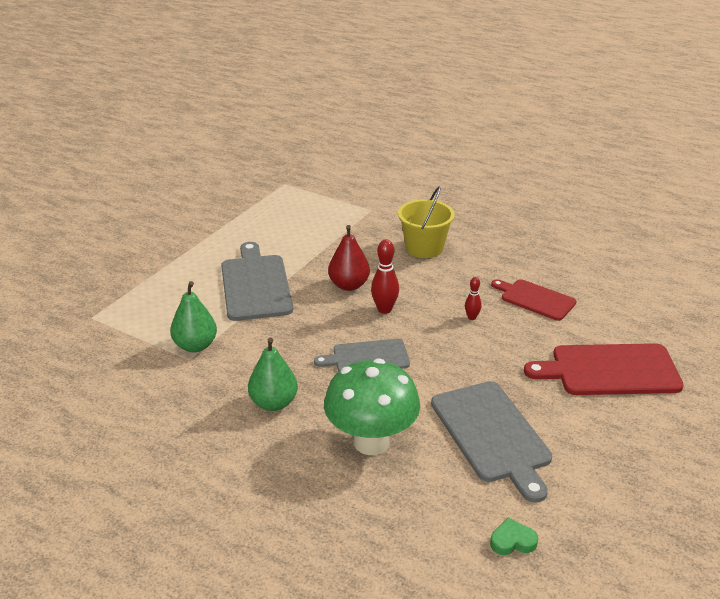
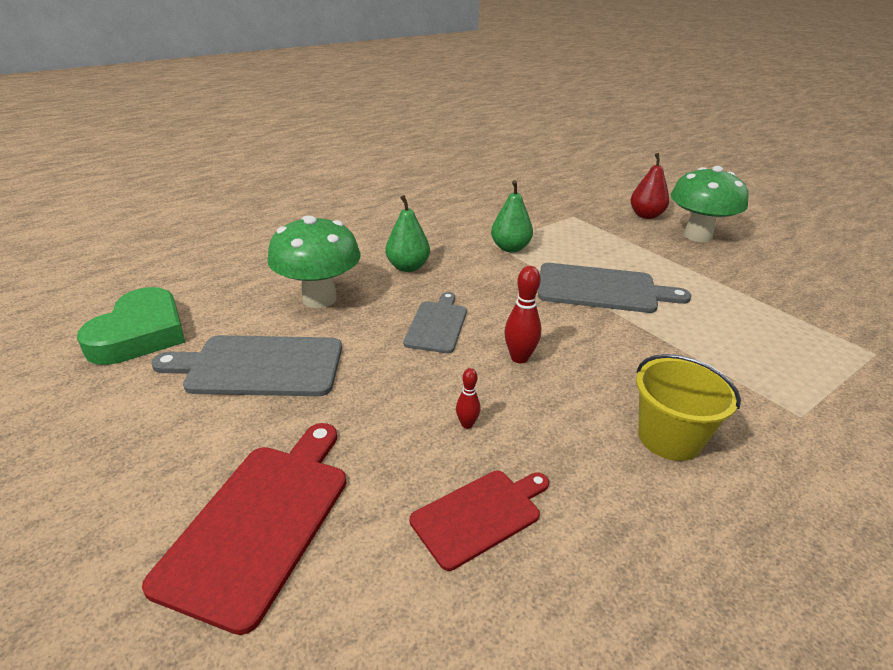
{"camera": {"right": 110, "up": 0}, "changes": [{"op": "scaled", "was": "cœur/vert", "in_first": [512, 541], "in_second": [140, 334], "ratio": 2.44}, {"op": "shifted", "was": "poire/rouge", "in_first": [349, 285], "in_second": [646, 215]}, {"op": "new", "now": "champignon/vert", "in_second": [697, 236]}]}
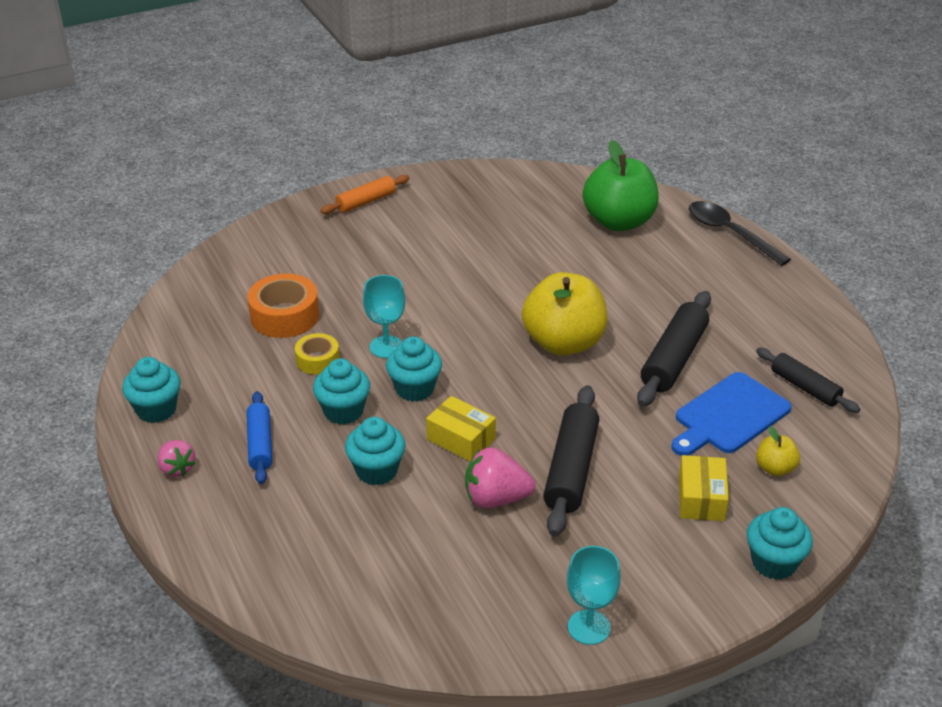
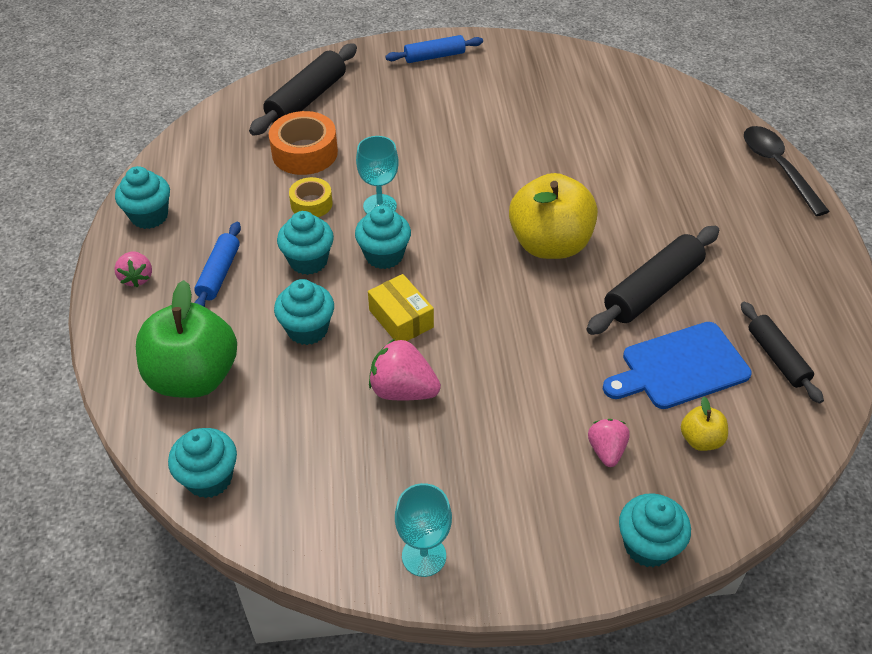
{"camera": {"right": 20, "up": 10}, "changes": [{"op": "shifted", "was": "pomme/vert", "in_first": [619, 221], "in_second": [194, 377]}, {"op": "new", "now": "muffin/turquoise", "in_second": [209, 478]}, {"op": "shifted", "was": "rouleau à pâtisserie/noir", "in_first": [571, 469], "in_second": [307, 99]}, {"op": "repainted", "was": "rouleau à pâtisserie/orange", "now": "rouleau à pâtisserie/bleu", "in_first": [366, 201], "in_second": [434, 56]}, {"op": "swapped", "was": "boîte/jaune", "now": "fraise/rose", "in_first": [701, 498], "in_second": [606, 450]}]}
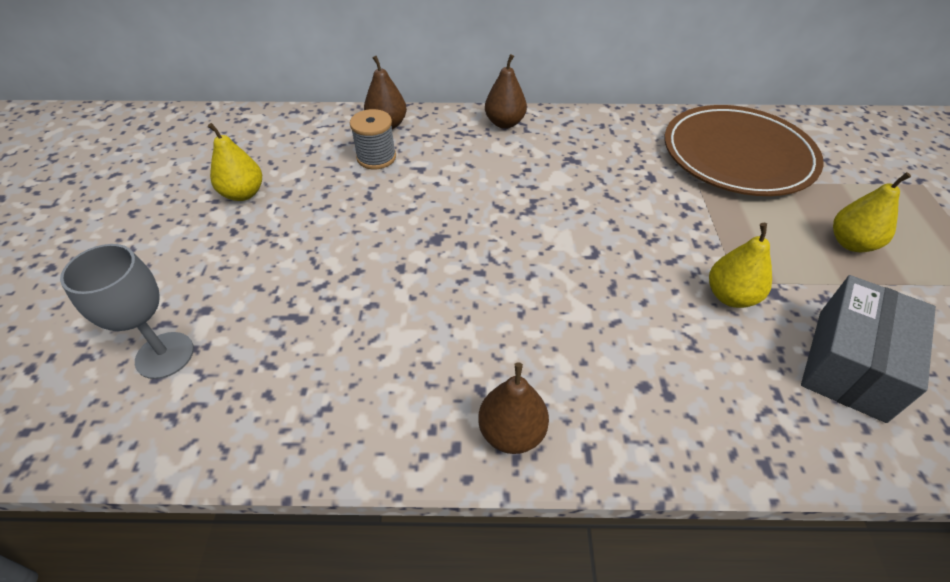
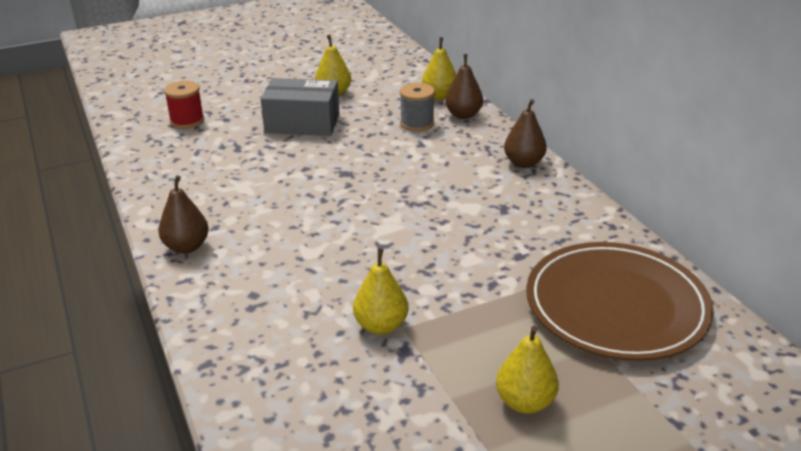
{"camera": {"right": 65, "up": -15}, "changes": [{"op": "swapped", "was": "verre à pied/gris", "now": "bobine/rouge", "in_first": [165, 355], "in_second": [187, 121]}, {"op": "shifted", "was": "boîte/gris", "in_first": [850, 363], "in_second": [302, 123]}, {"op": "new", "now": "poire/jaune", "in_second": [439, 96]}]}
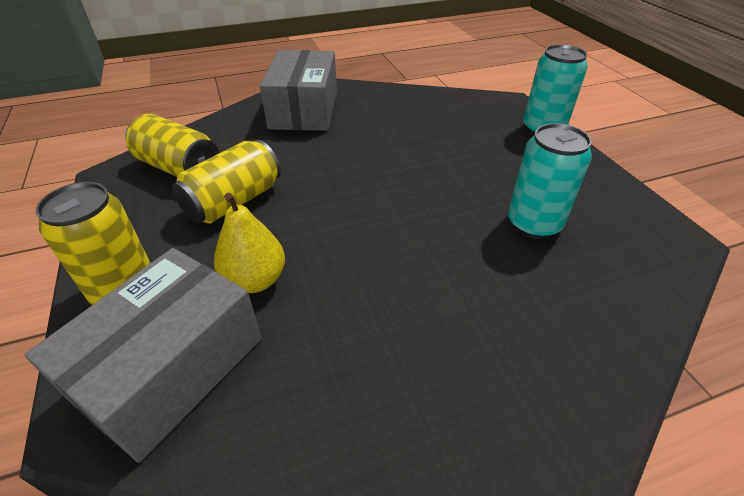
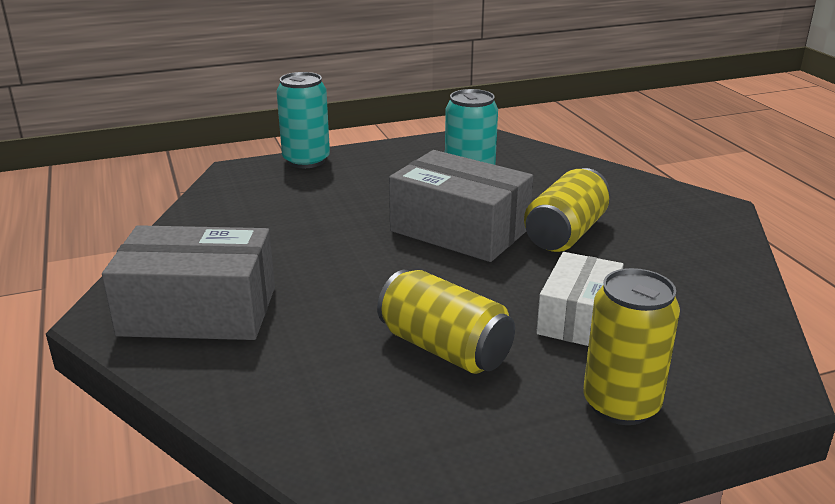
{"camera": {"right": -90, "up": -15}, "changes": [{"op": "shifted", "was": "boîte/gris", "in_first": [170, 367], "in_second": [459, 230]}, {"op": "shifted", "was": "canette/jaune", "in_first": [179, 168], "in_second": [565, 233]}, {"op": "swapped", "was": "poire/jaune", "now": "boîte/blanc", "in_first": [255, 280], "in_second": [578, 317]}]}
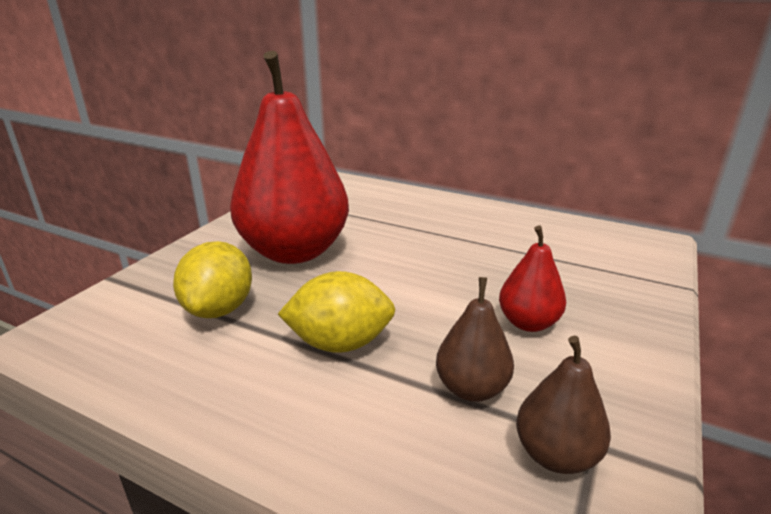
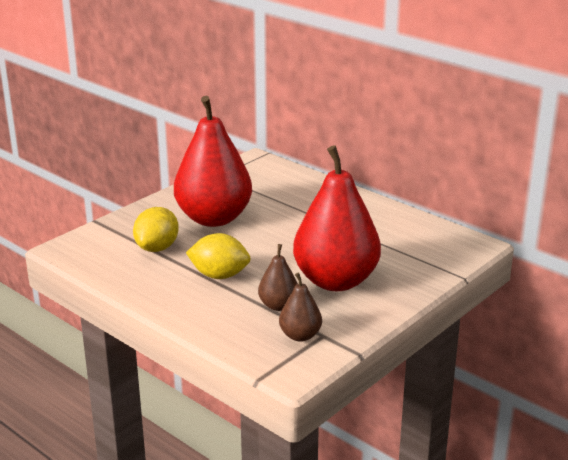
{"camera": {"right": 15, "up": 0}, "changes": [{"op": "scaled", "was": "poire/rouge", "in_first": [528, 323], "in_second": [335, 281], "ratio": 2.19}]}
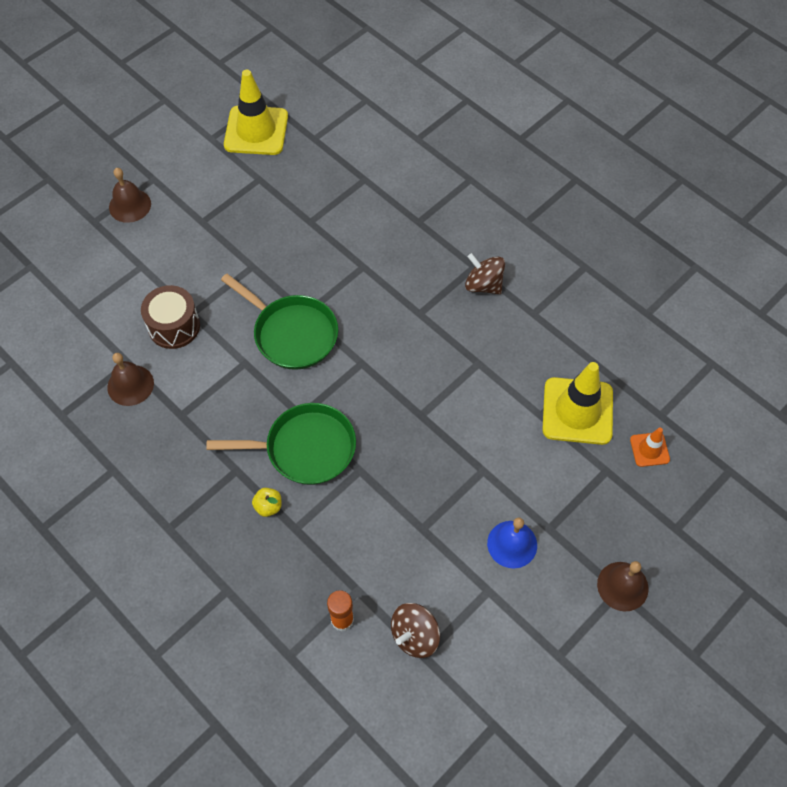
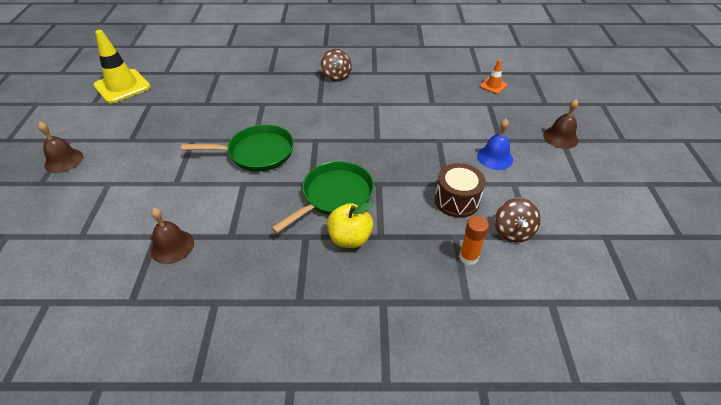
{"camera": {"right": -45, "up": -15}, "changes": [{"op": "rotated", "was": "toupie/marron", "in_first": [483, 285], "in_second": [336, 76], "clockwise": -105}, {"op": "scaled", "was": "pomme/jaune", "in_first": [268, 506], "in_second": [350, 238], "ratio": 1.81}, {"op": "shifted", "was": "tambour/marron", "in_first": [174, 326], "in_second": [456, 200]}, {"op": "gone", "was": "cône de chantier/jaune", "in_first": [577, 411]}]}
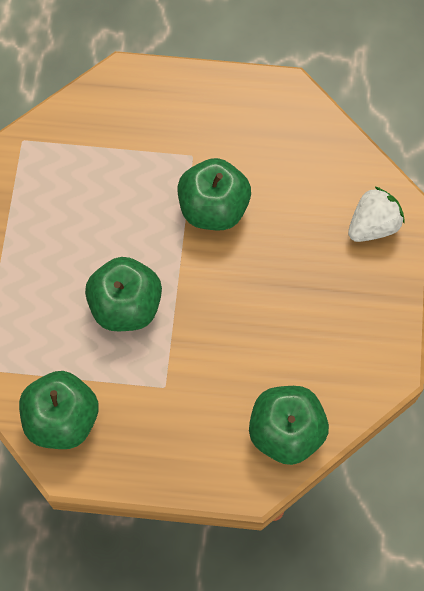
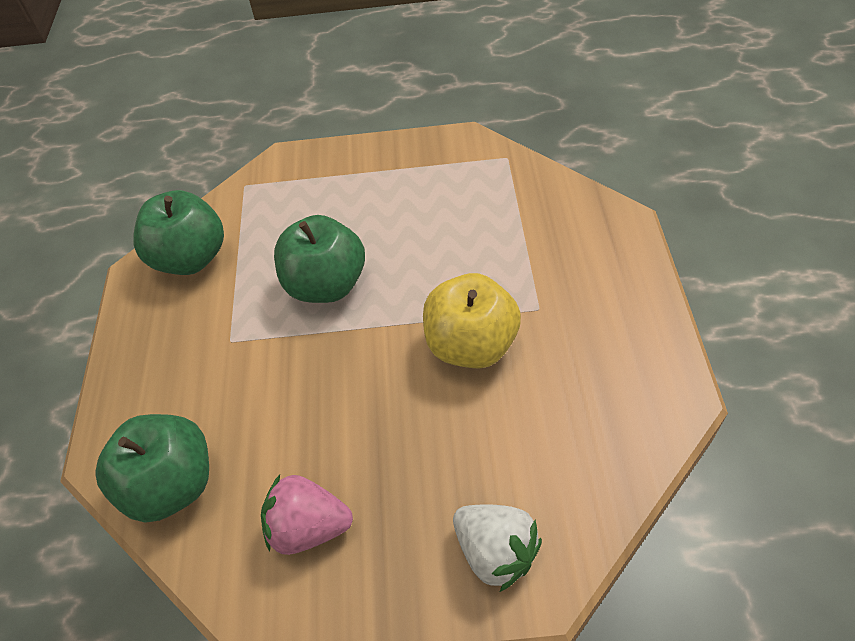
{"camera": {"right": 85, "up": -15}, "changes": [{"op": "new", "now": "fraise/rose", "in_second": [308, 527]}, {"op": "repainted", "was": "pomme/vert", "now": "pomme/jaune", "in_first": [213, 208], "in_second": [471, 344]}]}
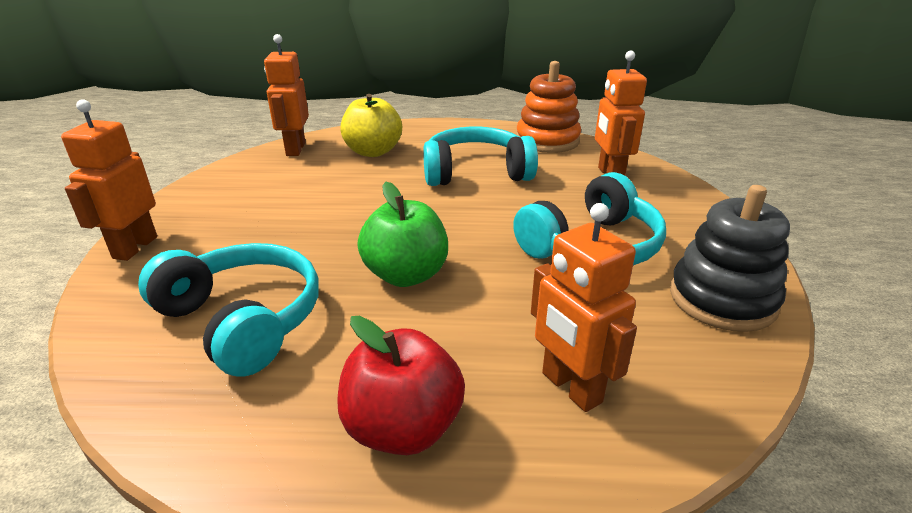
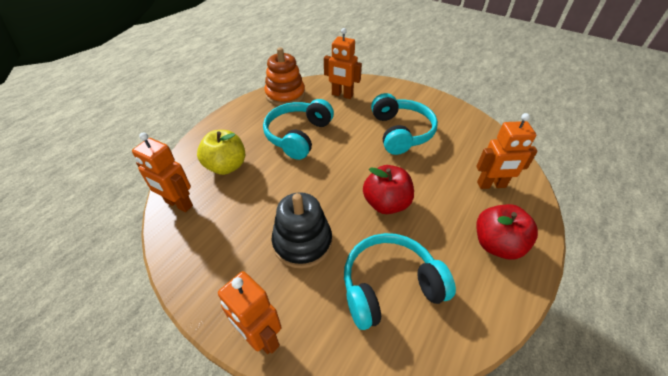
{"camera": {"right": -60, "up": 15}, "changes": [{"op": "shifted", "was": "jouet à empiler/noir", "in_first": [722, 299], "in_second": [302, 242]}, {"op": "repainted", "was": "pomme/vert", "now": "pomme/rouge", "in_first": [406, 275], "in_second": [386, 203]}]}
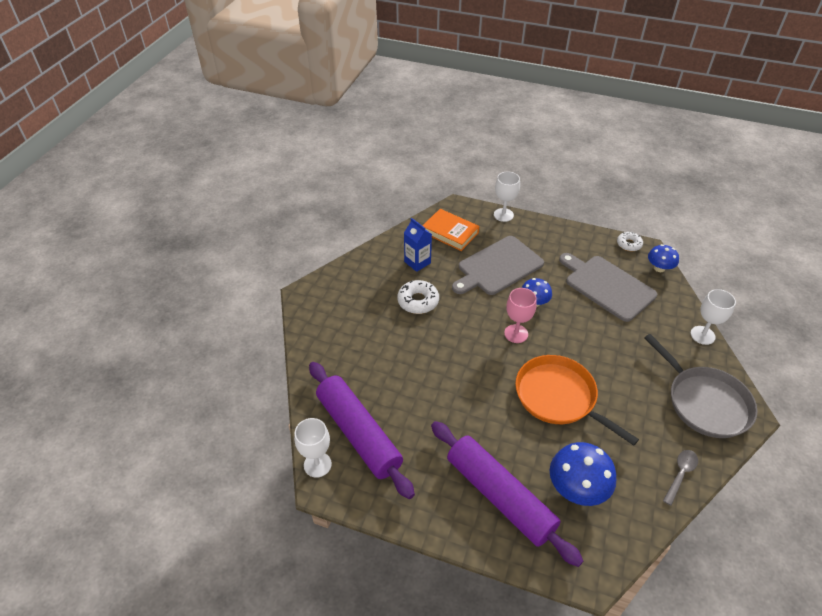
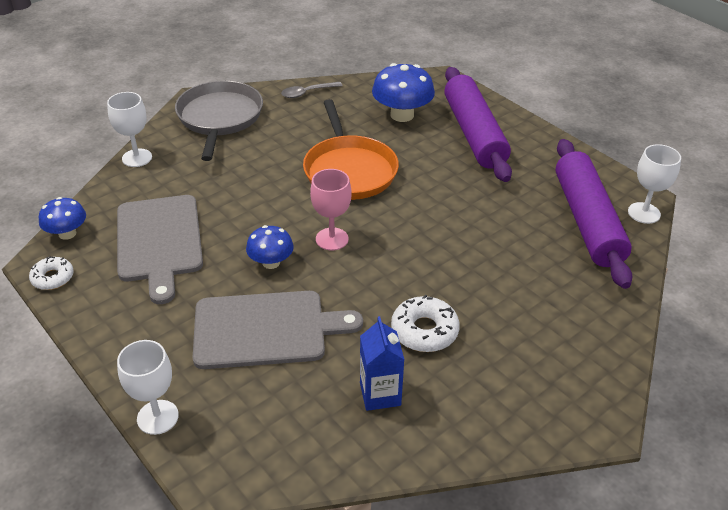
{"camera": {"right": -150, "up": -5}, "changes": [{"op": "gone", "was": "livre/orange", "in_first": [450, 232]}]}
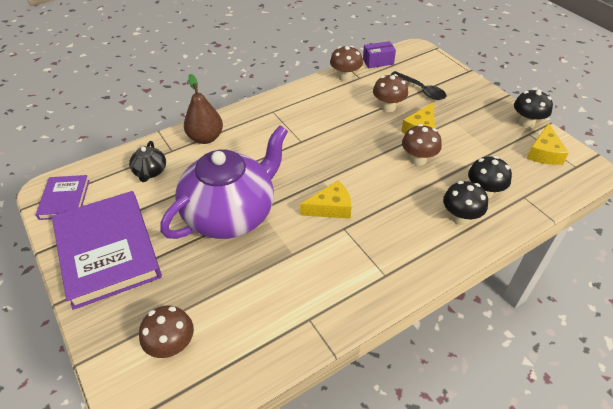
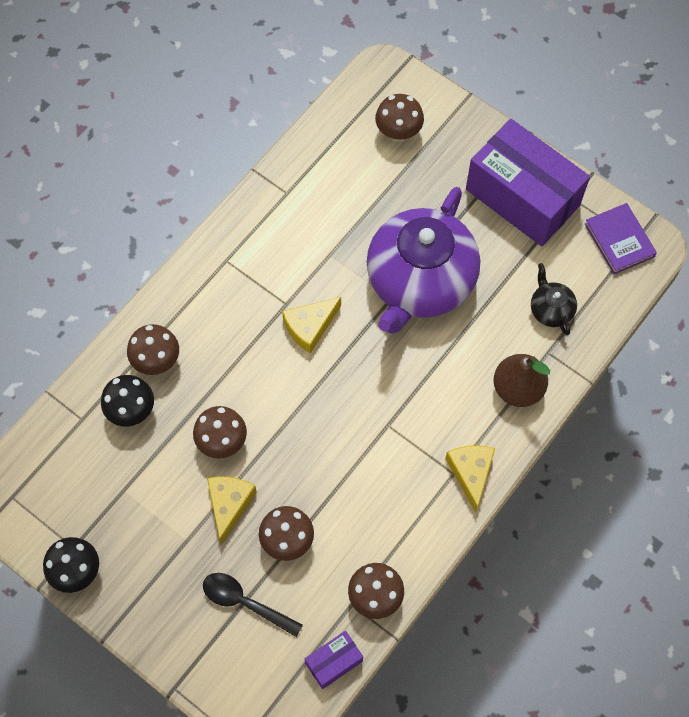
{"camera": {"right": 160, "up": 20}, "changes": [{"op": "repainted", "was": "champignon/noir", "now": "champignon/marron", "in_first": [460, 217], "in_second": [156, 361]}, {"op": "shifted", "was": "fromage/jaune", "in_first": [544, 153], "in_second": [471, 473]}, {"op": "swapped", "was": "livre/violet", "now": "boîte/violet", "in_first": [108, 251], "in_second": [522, 197]}]}
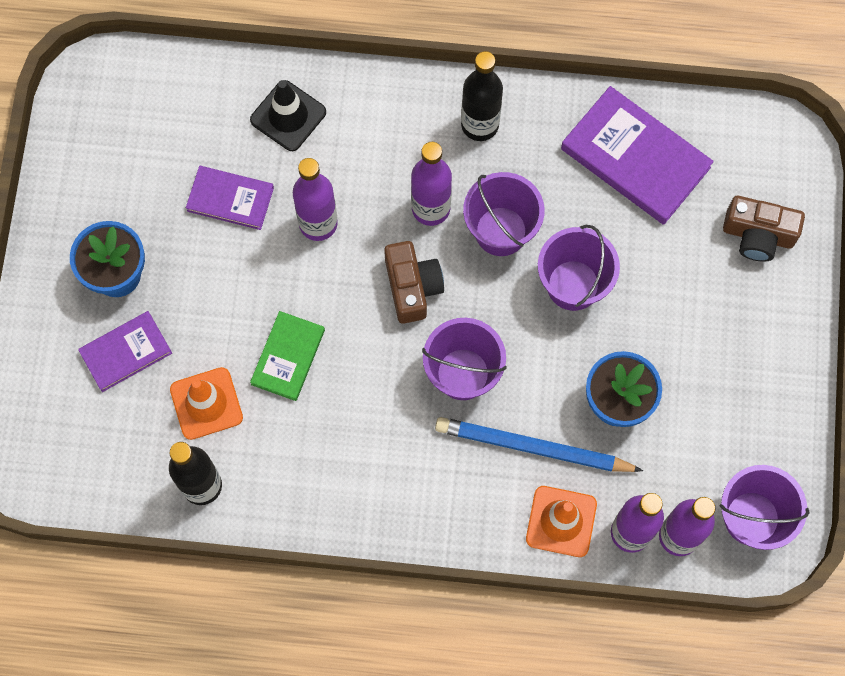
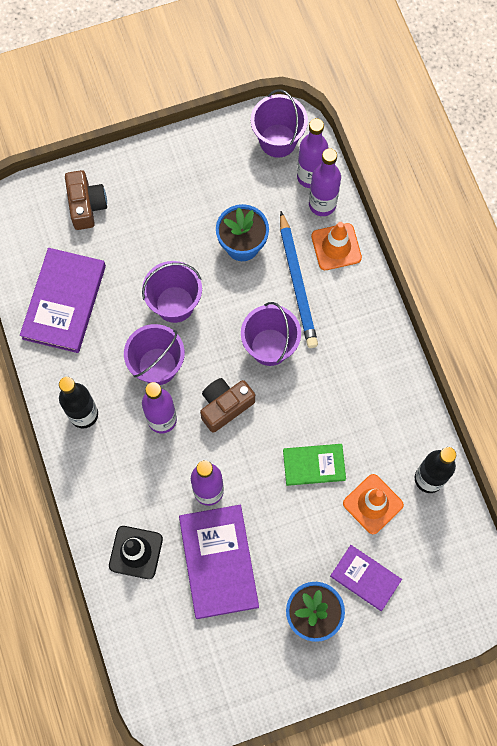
{"camera": {"right": -115, "up": 0}, "changes": [{"op": "scaled", "was": "livre/violet", "in_first": [230, 199], "in_second": [219, 562], "ratio": 1.69}]}
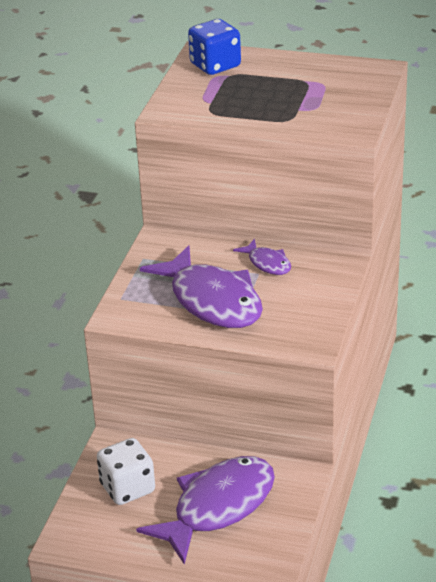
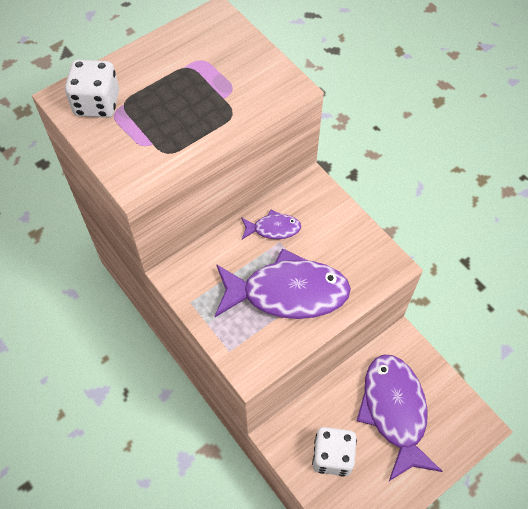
{"camera": {"right": -55, "up": 25}, "changes": [{"op": "repainted", "was": "dé/bleu", "now": "dé/blanc", "in_first": [215, 65], "in_second": [97, 103]}]}
